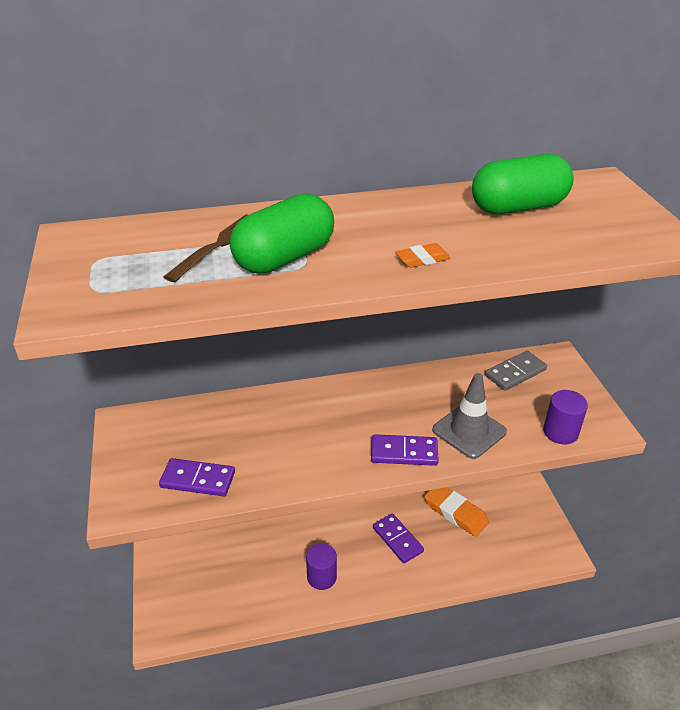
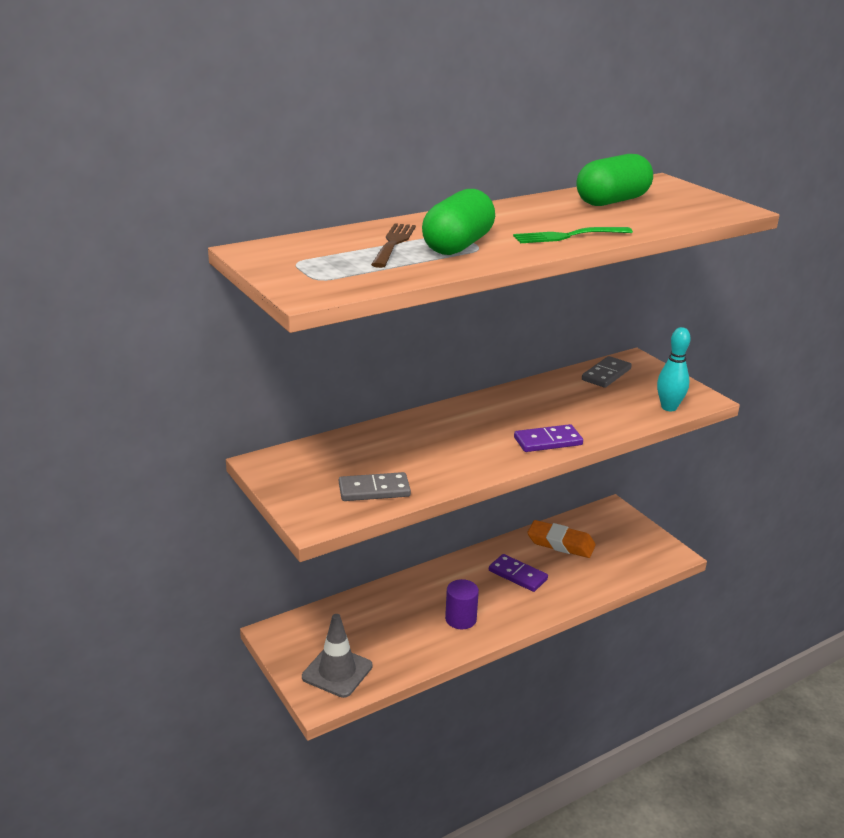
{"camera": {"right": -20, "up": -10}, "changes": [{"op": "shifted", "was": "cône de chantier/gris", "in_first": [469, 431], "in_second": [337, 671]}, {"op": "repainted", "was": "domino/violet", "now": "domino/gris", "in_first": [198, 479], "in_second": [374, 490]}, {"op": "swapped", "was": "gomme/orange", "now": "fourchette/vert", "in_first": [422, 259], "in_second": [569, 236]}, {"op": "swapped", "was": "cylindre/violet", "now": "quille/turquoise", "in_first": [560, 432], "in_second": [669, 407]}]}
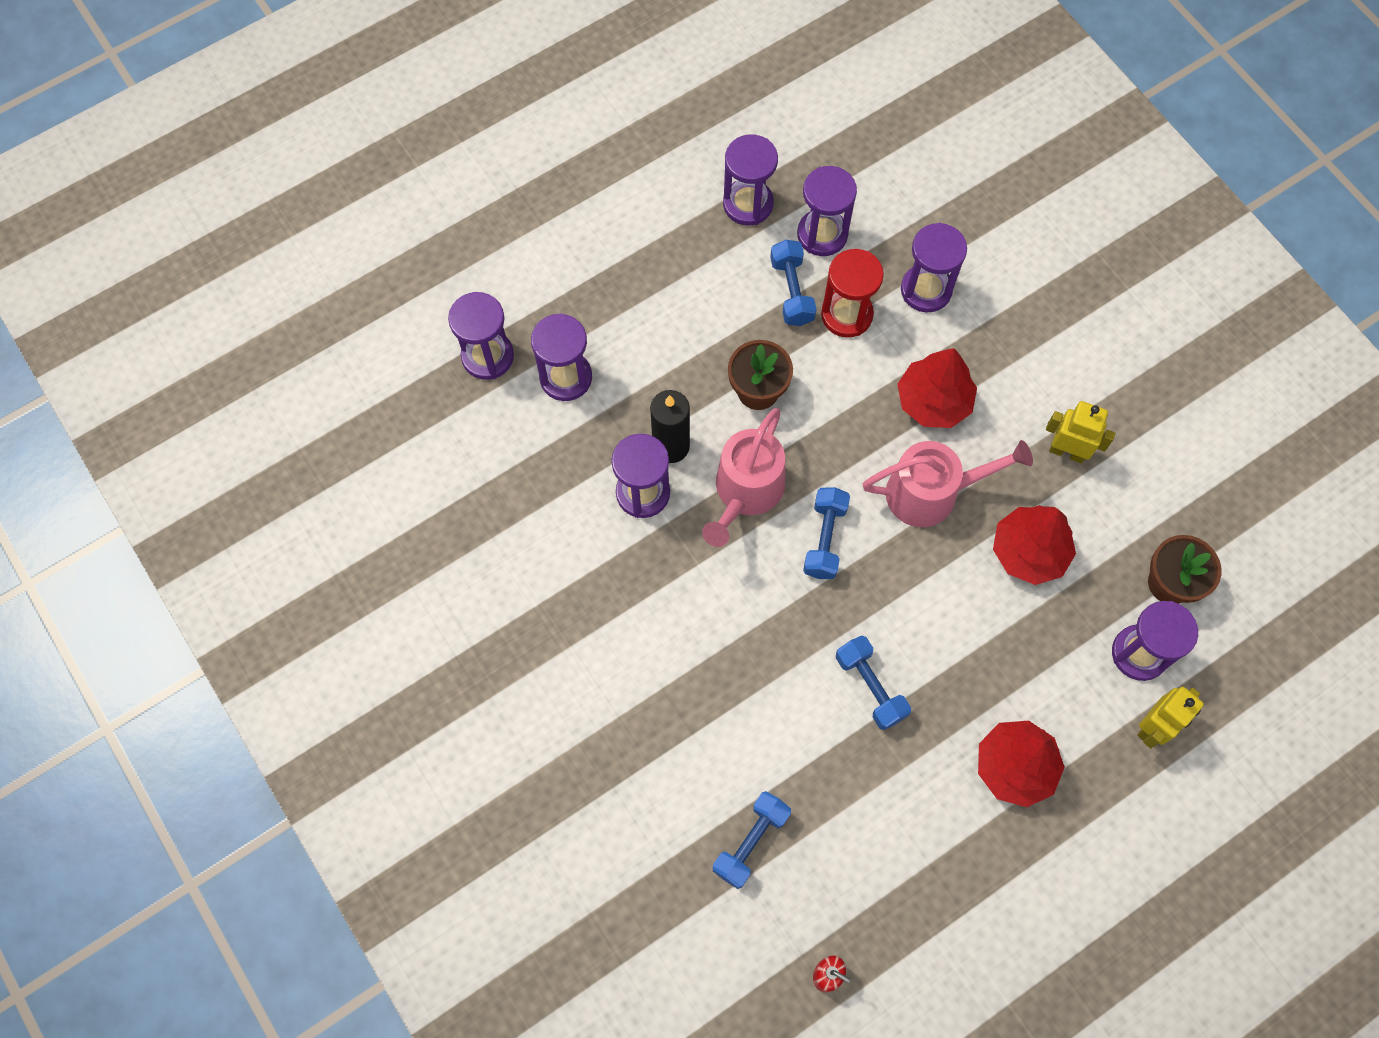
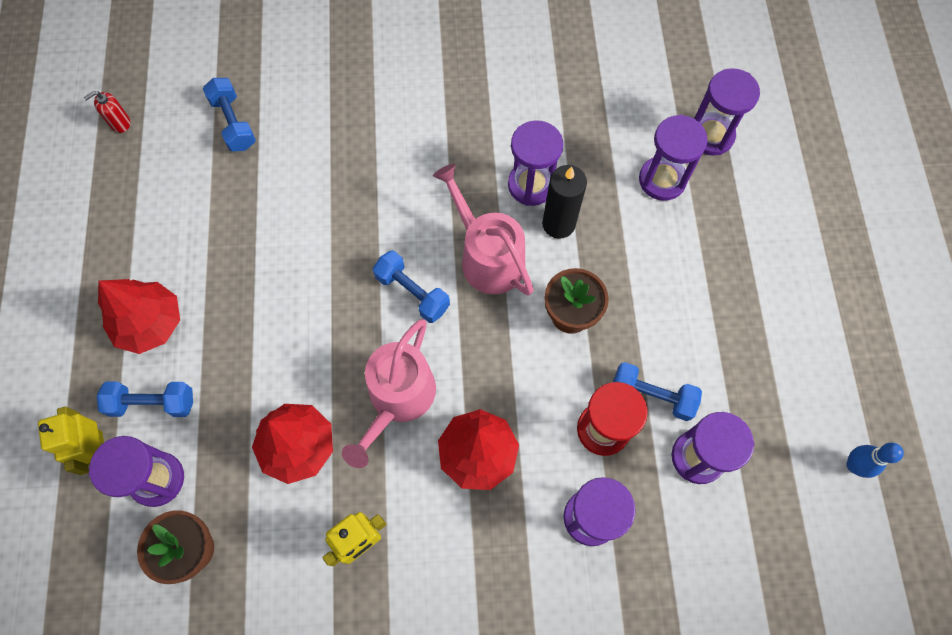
{"camera": {"right": 120, "up": 0}, "changes": [{"op": "shifted", "was": "haltère/bleu", "in_first": [870, 687], "in_second": [152, 403]}, {"op": "new", "now": "quille/bleu", "in_second": [854, 465]}, {"op": "gone", "was": "sablier/violet", "in_first": [748, 204]}]}
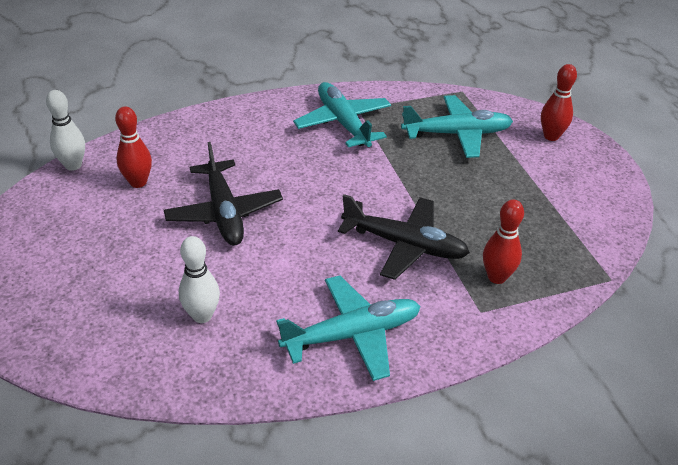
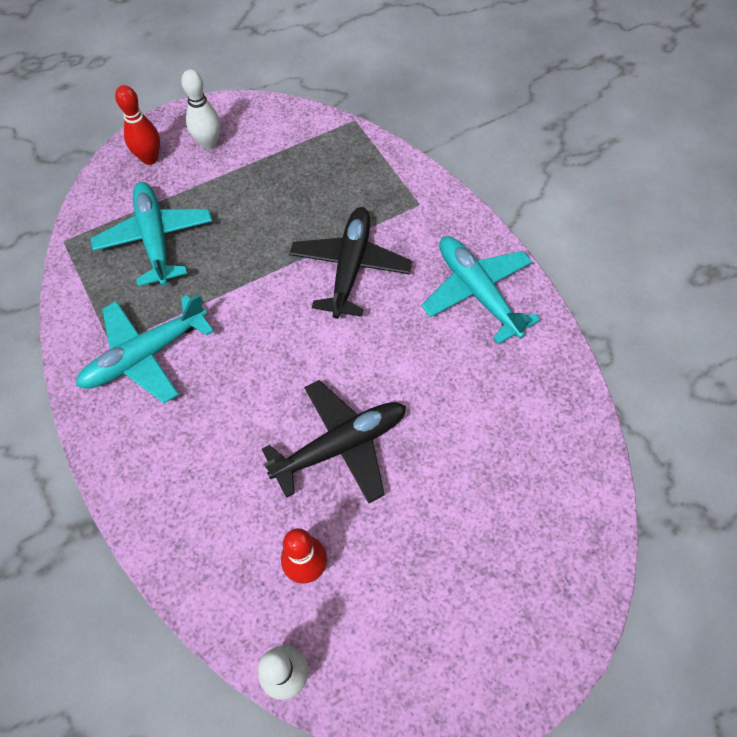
{"camera": {"right": -100, "up": 20}, "changes": [{"op": "shifted", "was": "quille/blanc", "in_first": [202, 315], "in_second": [209, 143]}, {"op": "gone", "was": "quille/rouge", "in_first": [496, 277]}]}
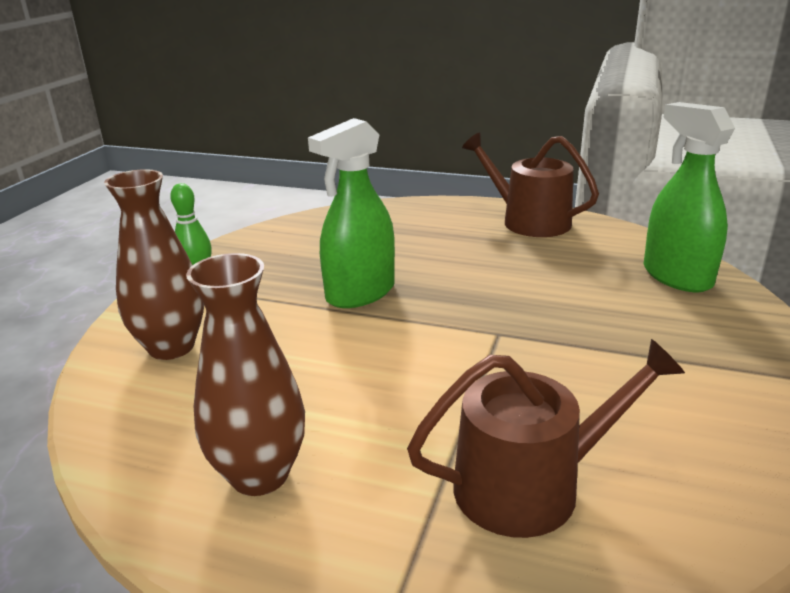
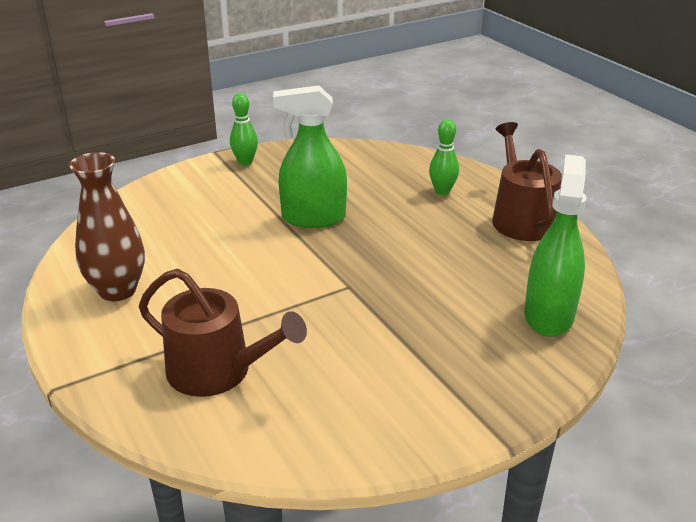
{"camera": {"right": 40, "up": 5}, "changes": [{"op": "new", "now": "quille/vert", "in_second": [442, 191]}, {"op": "gone", "was": "vase/marron", "in_first": [171, 347]}]}
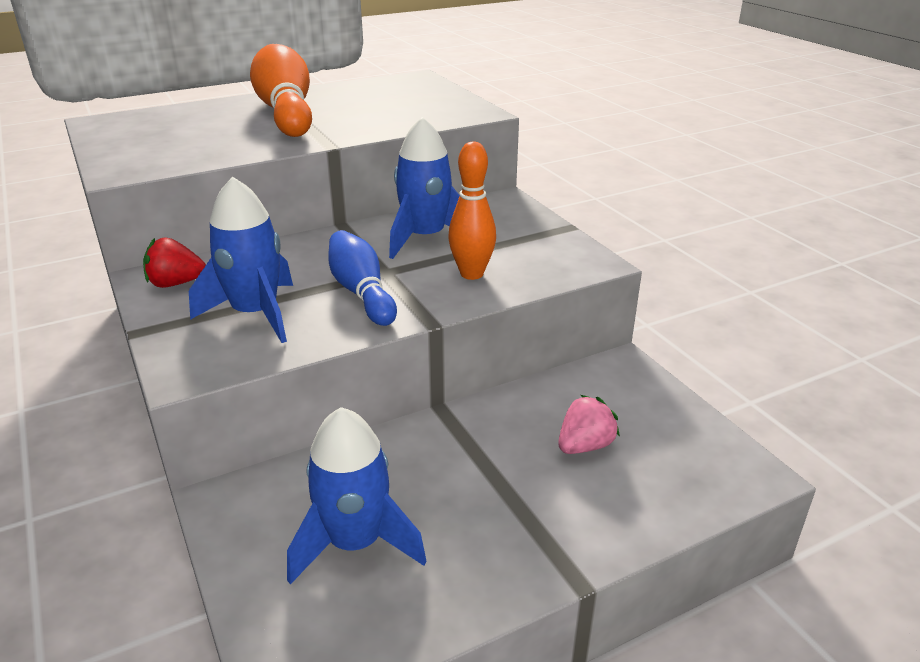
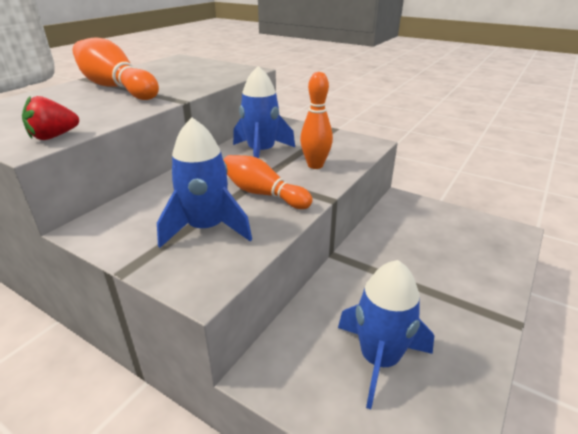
{"camera": {"right": -30, "up": 0}, "changes": [{"op": "shifted", "was": "fraise/rouge", "in_first": [176, 283], "in_second": [54, 136]}, {"op": "repainted", "was": "quille/bleu", "now": "quille/orange", "in_first": [361, 292], "in_second": [263, 194]}, {"op": "gone", "was": "fraise/rose", "in_first": [584, 446]}]}
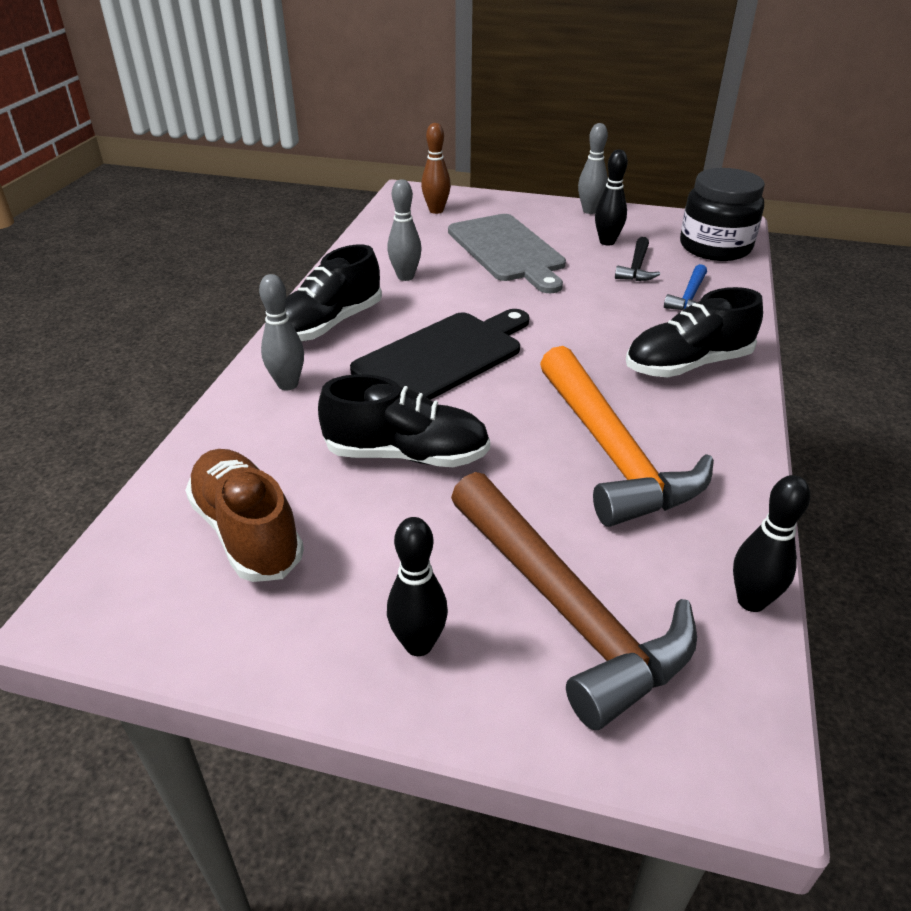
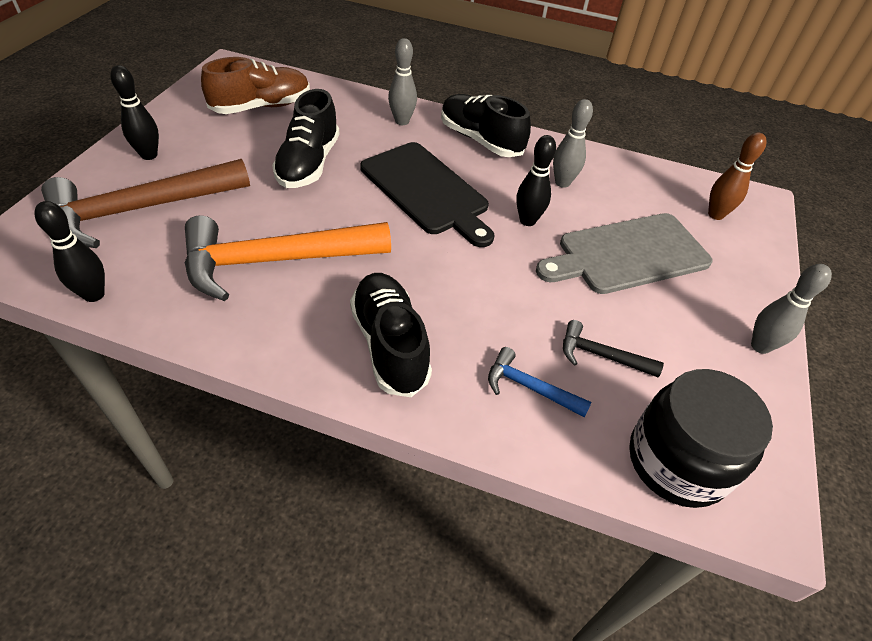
{"camera": {"right": 90, "up": 10}, "changes": [{"op": "shifted", "was": "quille/noir", "in_first": [607, 242], "in_second": [527, 221]}]}
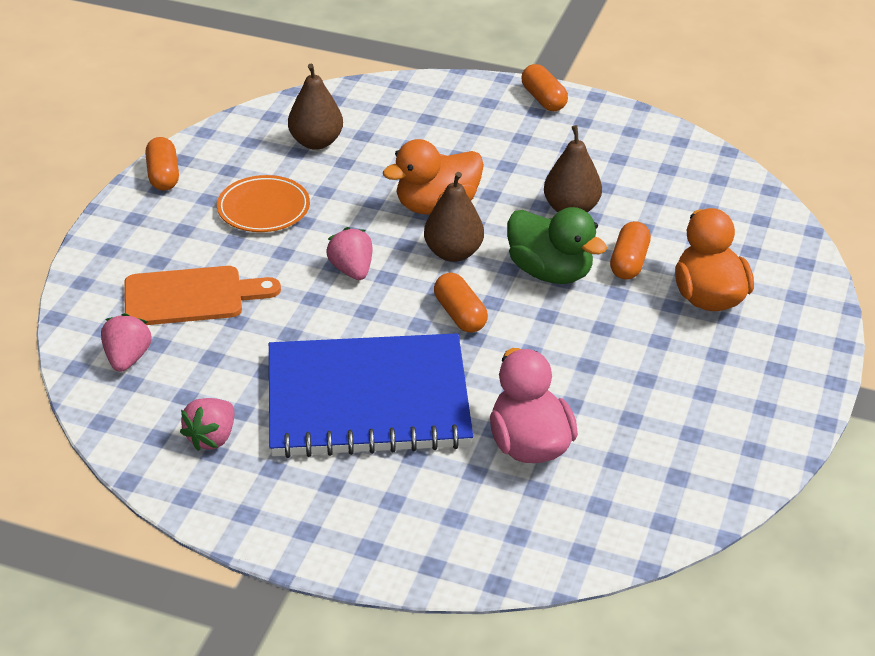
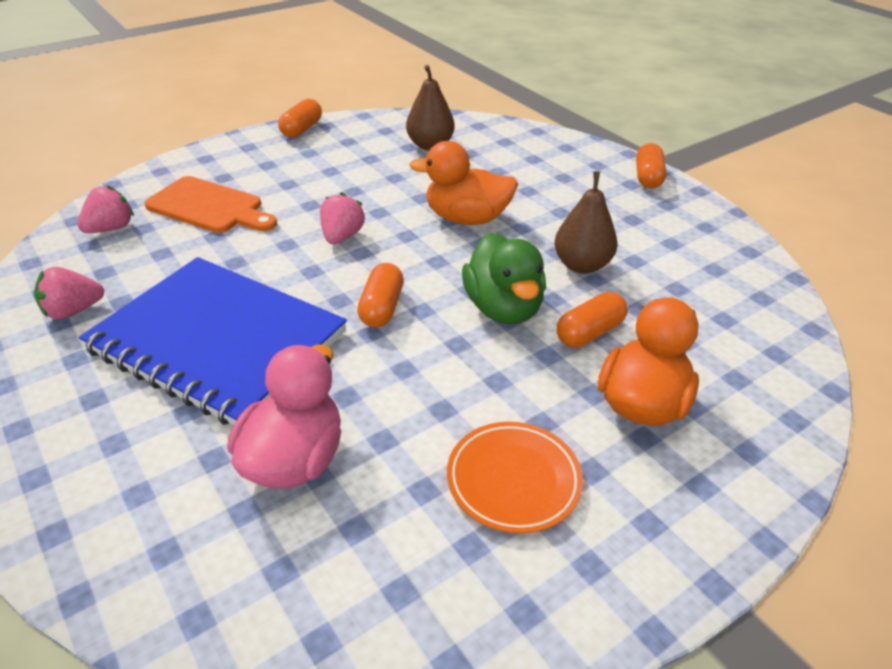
{"camera": {"right": 35, "up": 0}, "changes": [{"op": "shifted", "was": "assiette/orange", "in_first": [263, 209], "in_second": [513, 480]}, {"op": "gone", "was": "poire/marron", "in_first": [453, 253]}]}
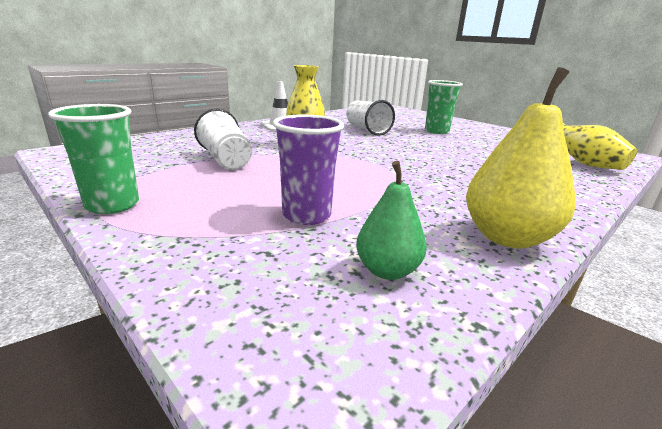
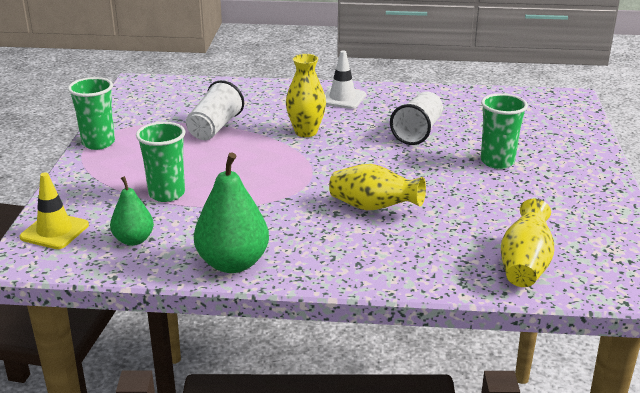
{"camera": {"right": 50, "up": 5}, "changes": [{"op": "new", "now": "cône de chantier/jaune", "in_second": [54, 231]}, {"op": "repainted", "was": "gobelet/violet", "now": "gobelet/vert", "in_first": [306, 215], "in_second": [167, 194]}, {"op": "repainted", "was": "poire/jaune", "now": "poire/vert", "in_first": [507, 238], "in_second": [233, 263]}, {"op": "new", "now": "vase/jaune", "in_second": [373, 207]}]}
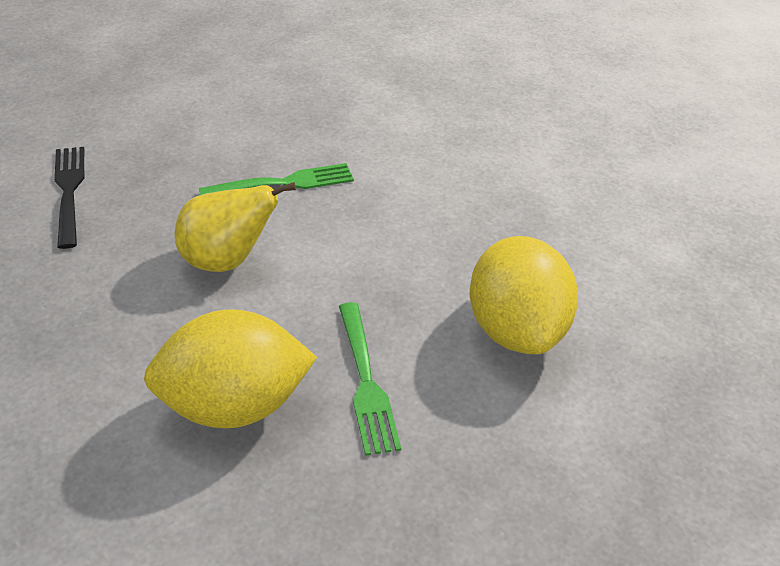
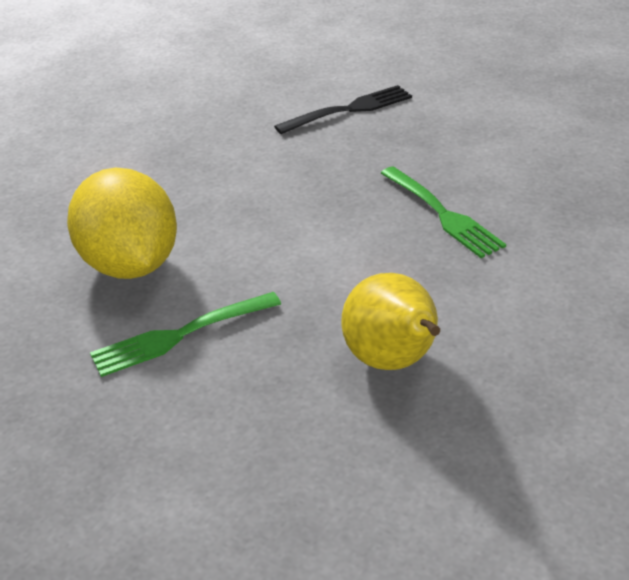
{"camera": {"right": 80, "up": -5}, "changes": [{"op": "shifted", "was": "poire/jaune", "in_first": [227, 260], "in_second": [393, 361]}, {"op": "gone", "was": "citron/jaune", "in_first": [515, 329]}]}
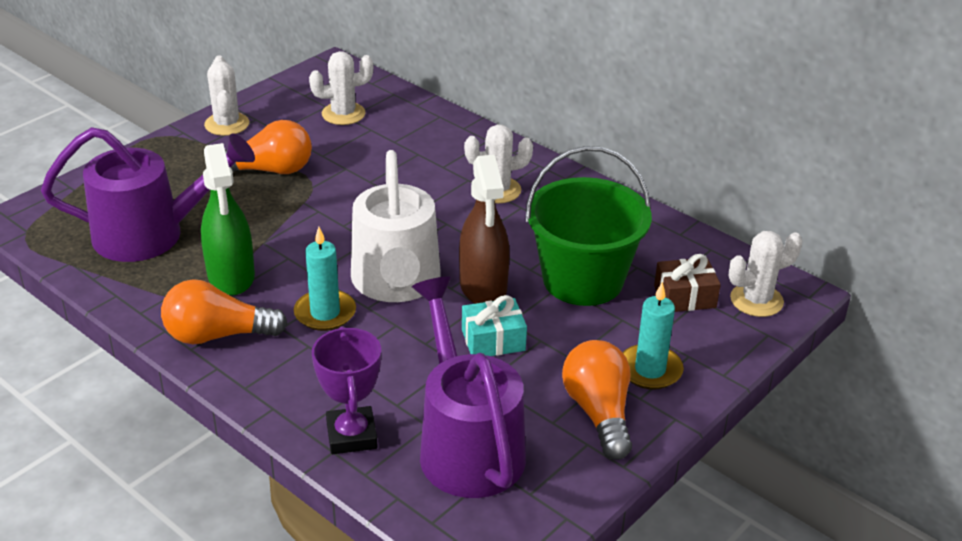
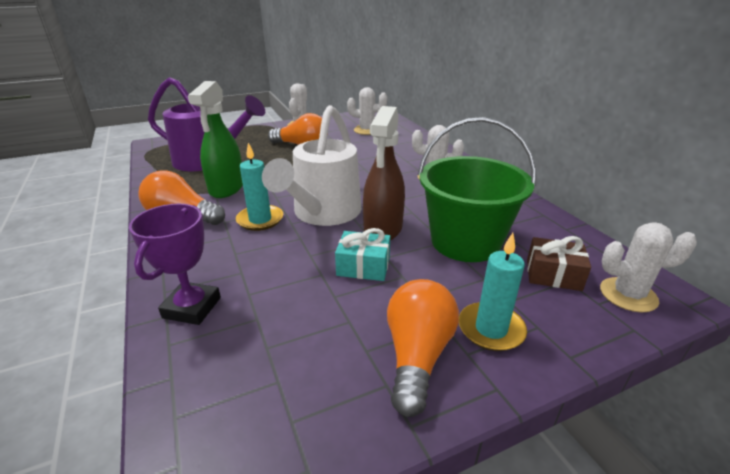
{"camera": {"right": 25, "up": -5}, "changes": [{"op": "gone", "was": "arrosoir/violet", "in_first": [466, 444]}]}
